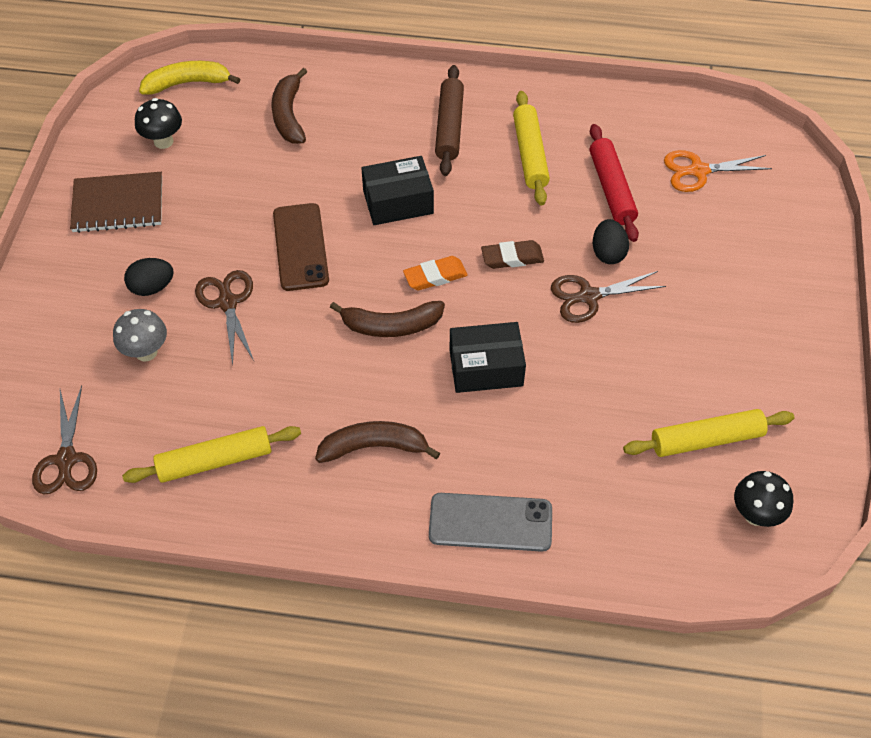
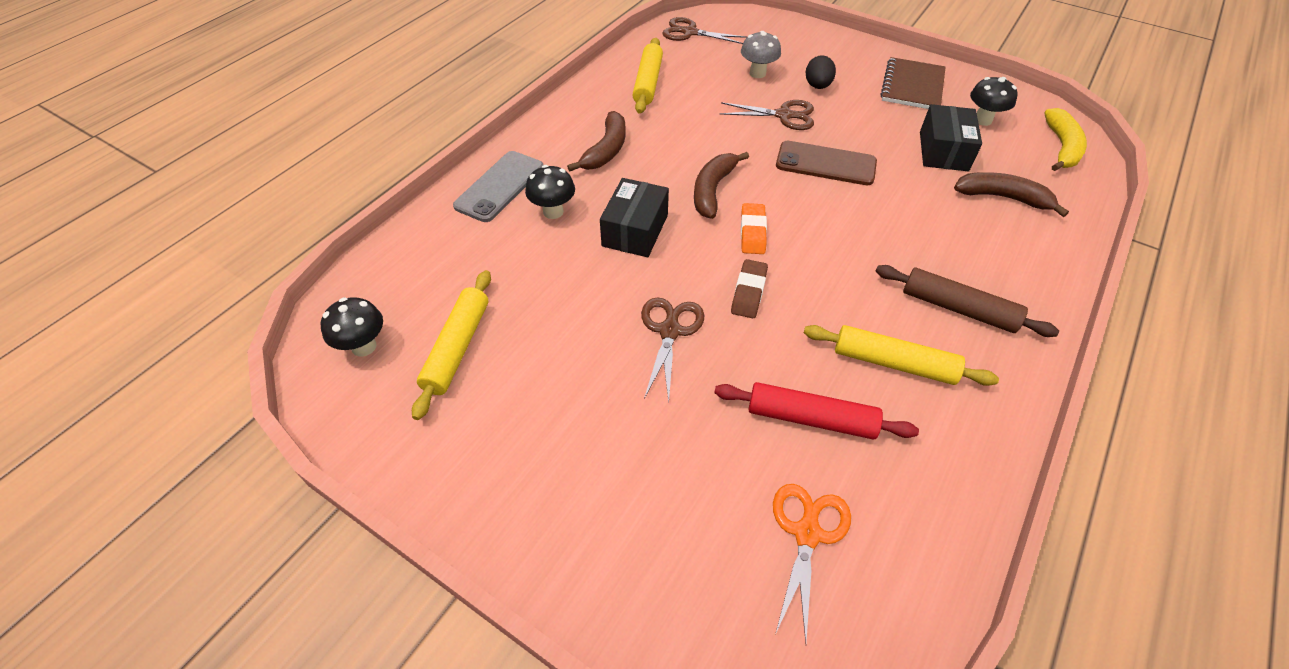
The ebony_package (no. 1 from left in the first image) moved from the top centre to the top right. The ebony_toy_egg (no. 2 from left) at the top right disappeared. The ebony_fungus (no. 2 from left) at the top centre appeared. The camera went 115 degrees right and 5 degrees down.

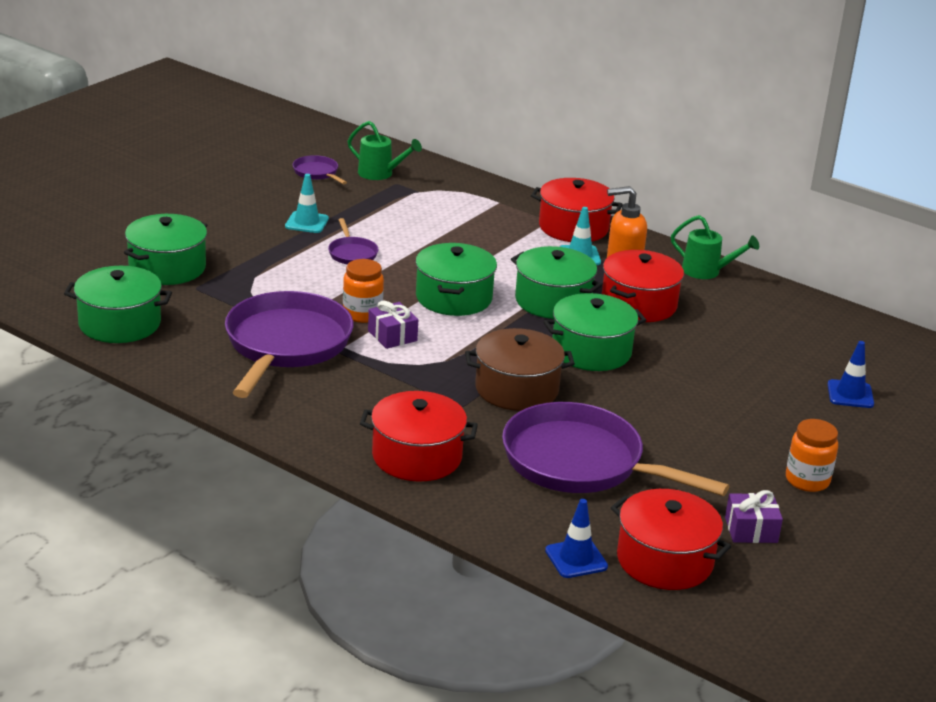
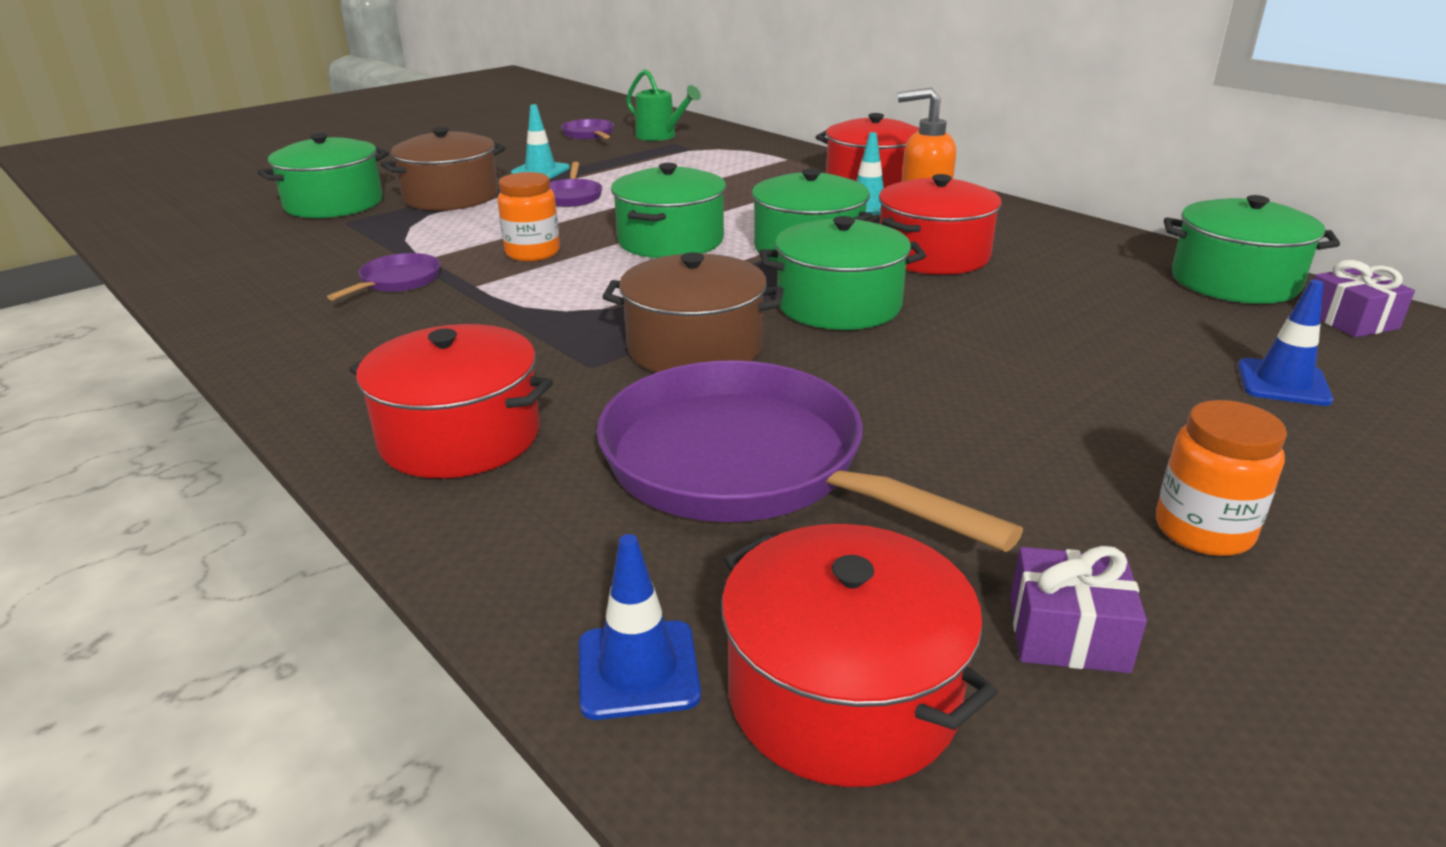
The emerald_cooking_pot (no. 1 from left in the first image) moved from the middle left to the top right. The purple_pan (no. 1 from left) at the middle left changed to 0.43 times the size. The purple_wrapped_gift (no. 1 from left in the first image) moved from the centre to the middle right. The emerald_sprinkling_can (no. 2 from left) at the middle right disappeared. The brown_cooking_pot (no. 1 from left) at the top left appeared. The camera went 15 degrees right and 0 degrees up.

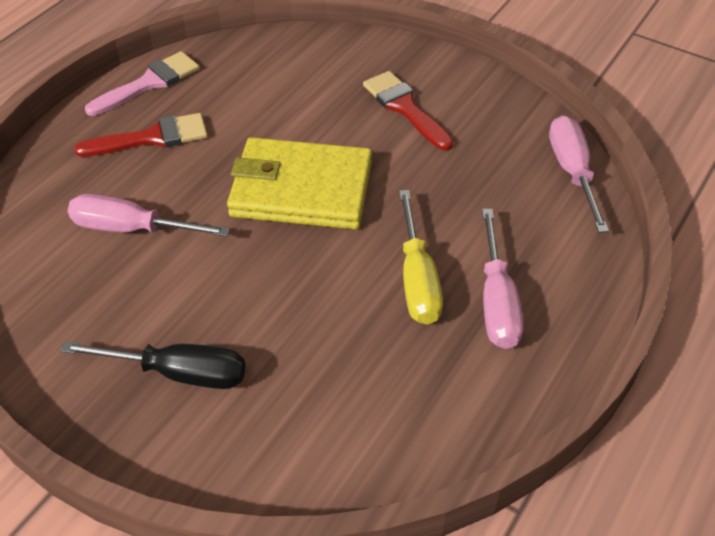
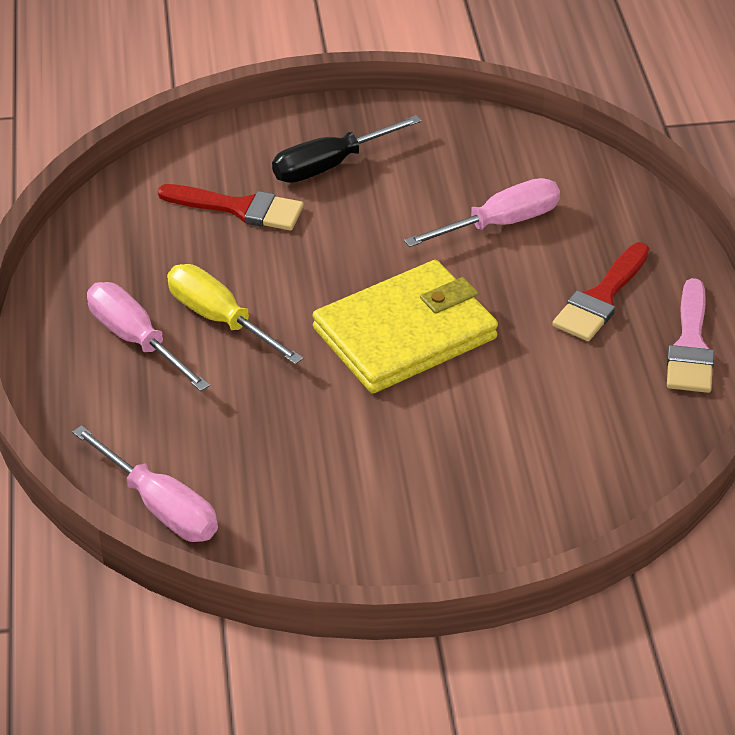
The crimson_paintbrush (no. 2 from left in the first image) moved from the top centre to the top left. The camera went 140 degrees right and 5 degrees down.

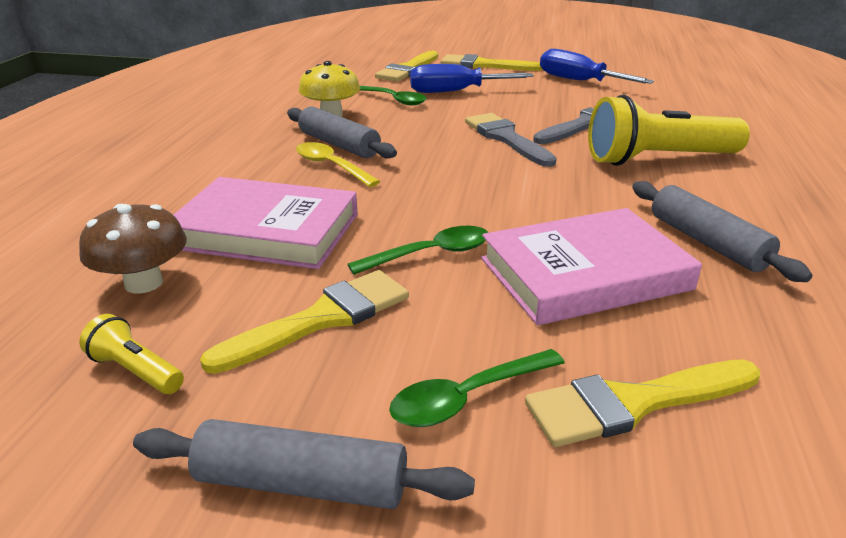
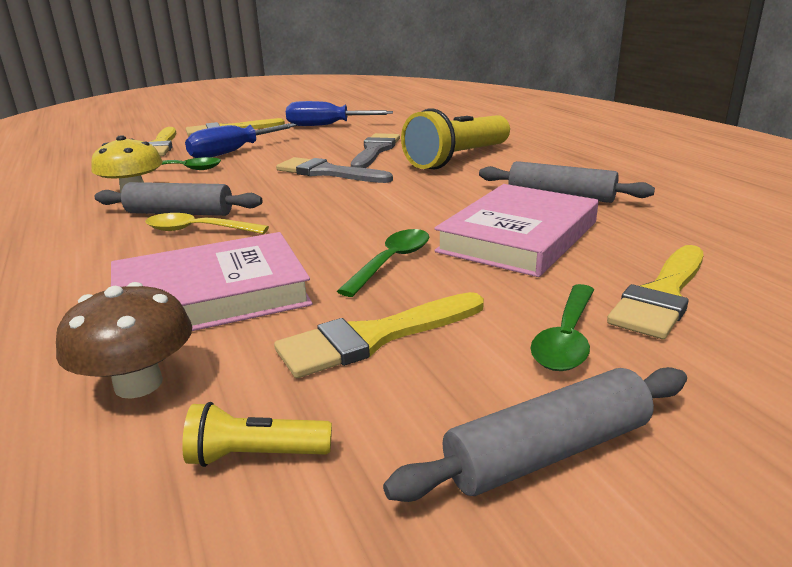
The yellow_paintbrush (no. 1 from left in the first image) at the centre turned 135 degrees counterclockwise. The camera went 35 degrees left and 5 degrees down.

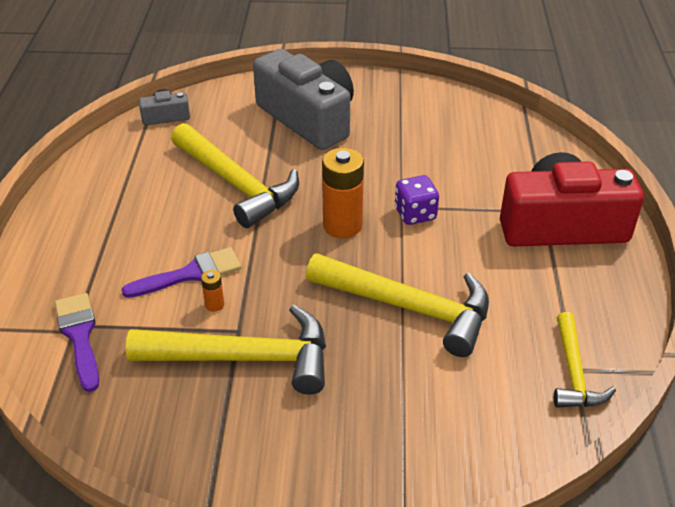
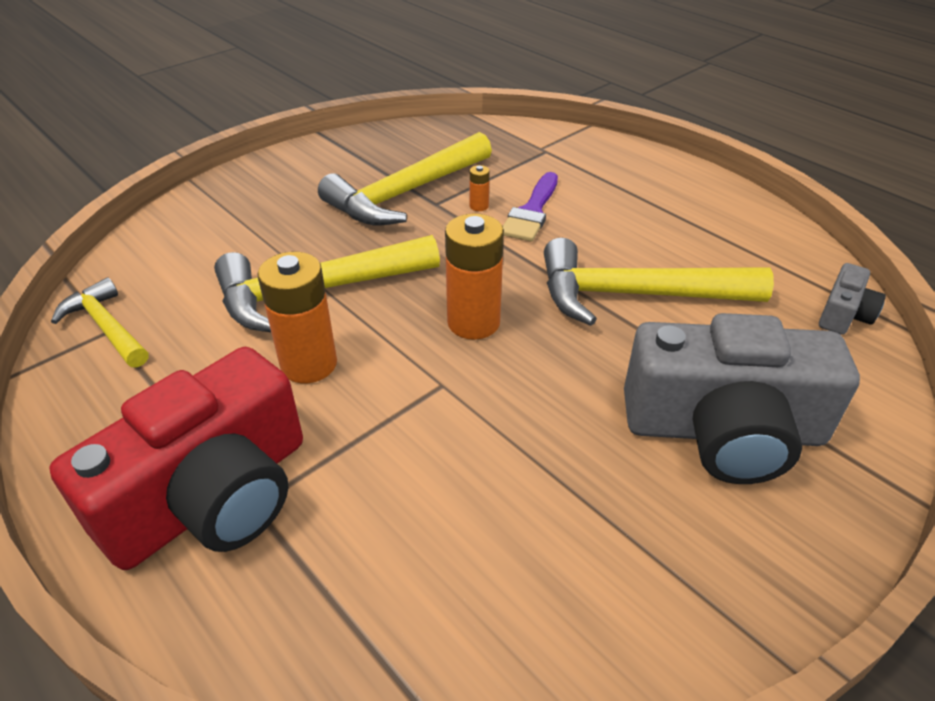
The purple_paintbrush (no. 1 from left) at the bottom left disappeared. The purple_game_die at the centre disappeared. The orange-coloured_battery (no. 1 from left) at the middle left appeared. The camera went 135 degrees right and 0 degrees up.

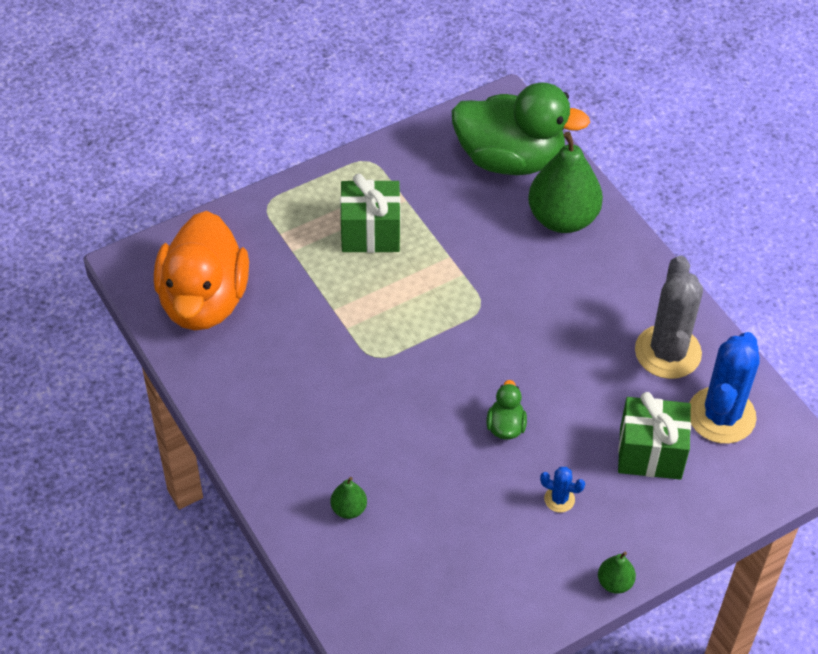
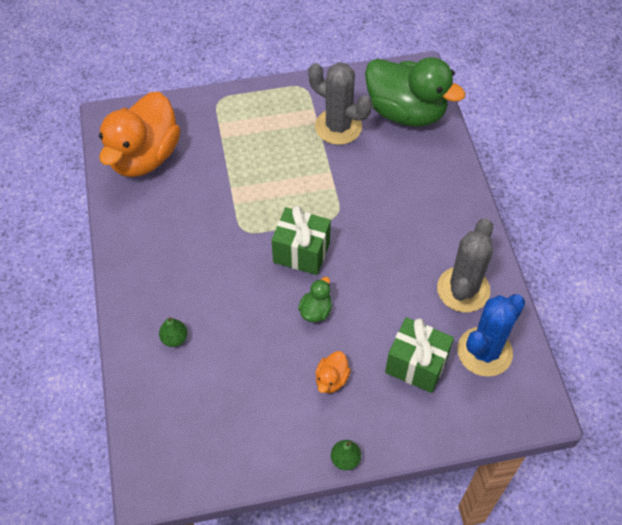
The emerald_wrapped_gift (no. 1 from left) moved from the top centre to the centre. The emerald_toy_pear (no. 2 from left) at the top right disappeared. The blue_cactus (no. 1 from left) at the bottom right was replaced by the orange-coloured_toy_duck (no. 2 from left) at the bottom centre. The gray_cactus (no. 1 from left) at the top centre appeared. The camera went 20 degrees right and 5 degrees up.

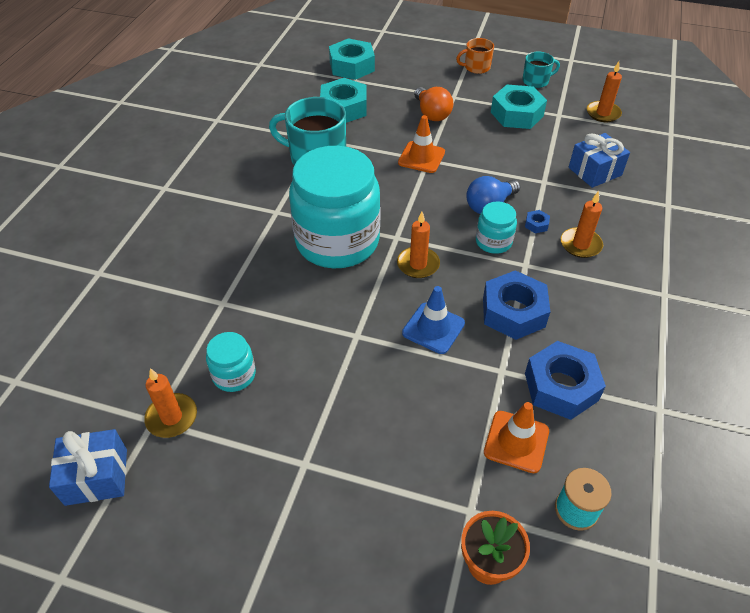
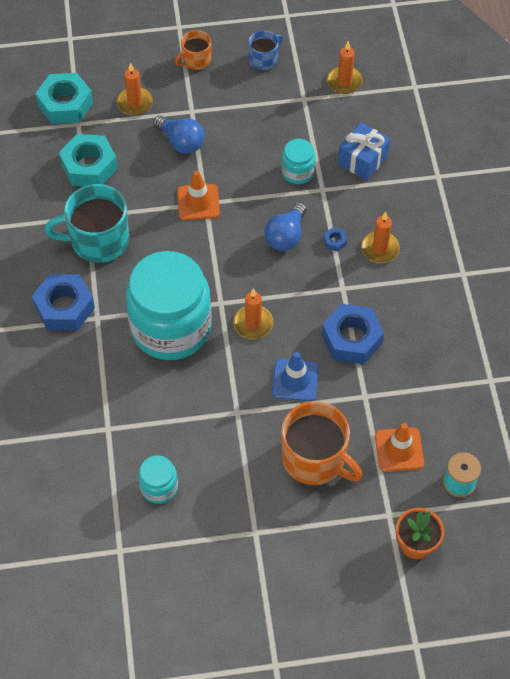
The blue_wrapped_gift (no. 1 from left) at the bottom left disappeared. The orange-coloured_candle (no. 1 from left) moved from the middle left to the top left. The orange-coloured_lightbulb at the top centre became the blue_lightbulb (no. 1 from left) at the top centre. The turquoise_jam_jar (no. 3 from left) moved from the centre to the top centre. The turquoise_nut (no. 3 from left) at the top right disappeared. The turquoise_coffee_mug (no. 2 from left) at the top right became the blue_coffee_mug at the top centre. The blue_nut (no. 3 from left in the first image) moved from the middle right to the middle left. The orange-coloured_coffee_mug (no. 2 from left) at the centre appeared. The camera went 25 degrees left and 10 degrees up.

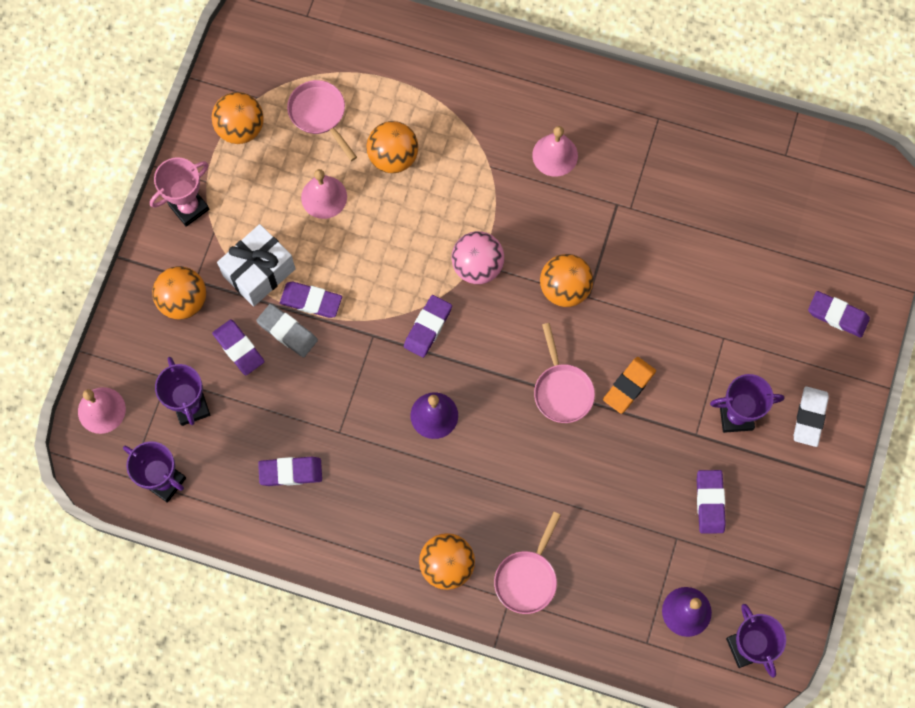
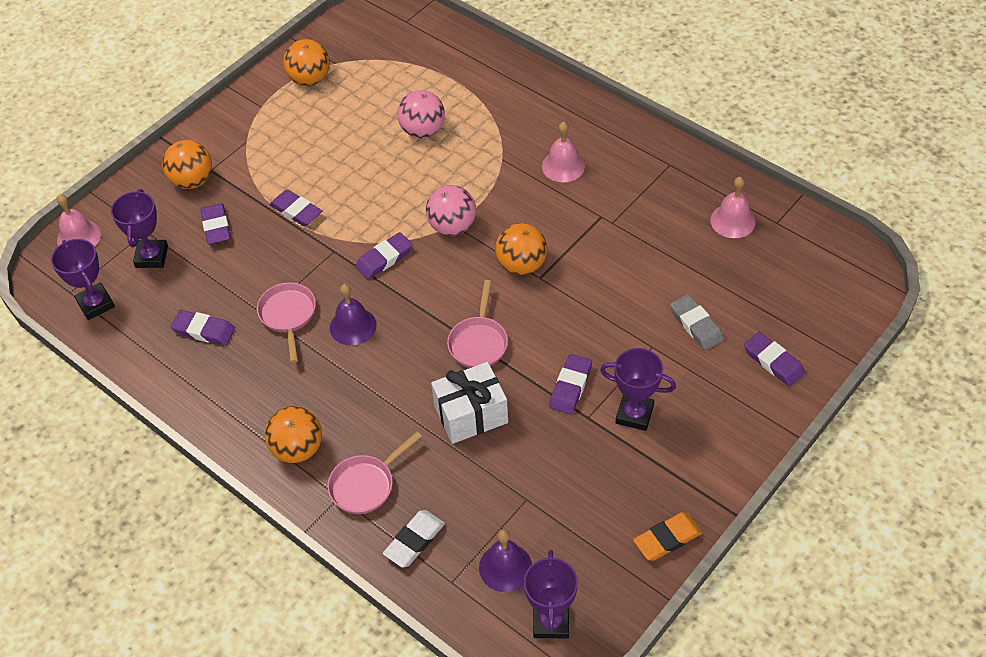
The rosy_prize_cup at the top left disappeared. The pure_white_wrapped_gift moved from the middle left to the centre. The gray_eraser moved from the middle left to the middle right. The rosy_pan (no. 1 from left) moved from the top centre to the middle left. The rosy_bell (no. 2 from left in the first image) moved from the top centre to the top right. The orange-coloured_play_ball (no. 3 from left) at the top centre became the rosy_play_ball (no. 1 from left) at the top centre. The orange-coloured_eraser moved from the middle right to the bottom right. The purple_eraser (no. 5 from left) moved from the bottom right to the centre. The pure_white_eraser moved from the middle right to the bottom centre. The camera went 25 degrees right and 20 degrees down.

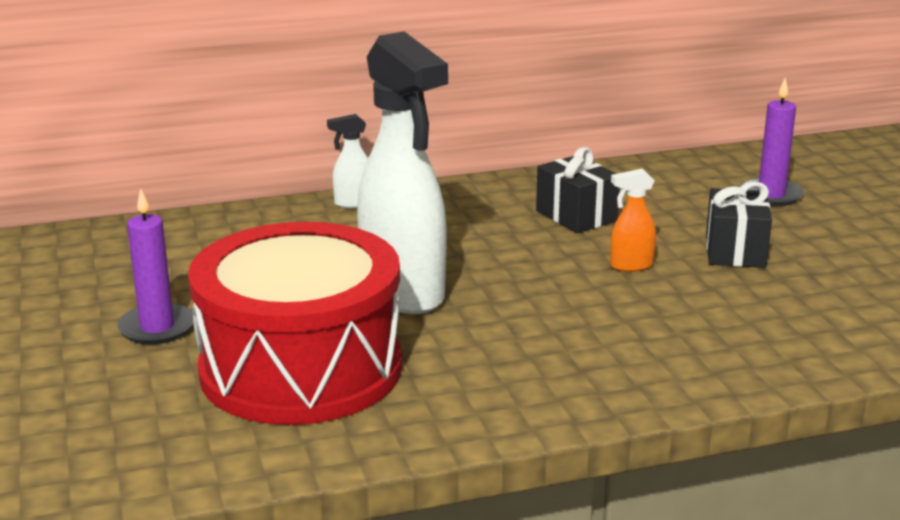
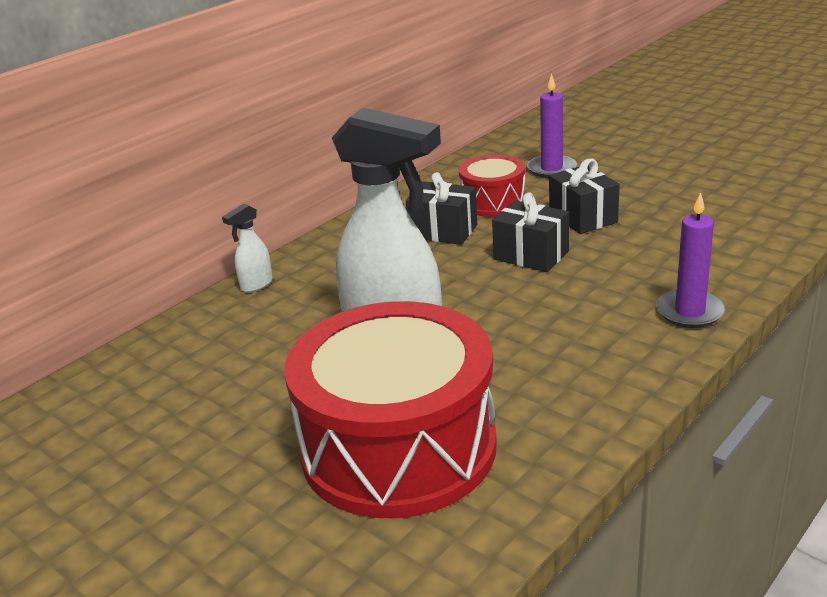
The purple_candle (no. 1 from left in the first image) moved from the middle left to the middle right. The orange-coloured_sprayer at the middle right was replaced by the ebony_wrapped_gift (no. 2 from left) at the centre. The crimson_toy_drum (no. 2 from left) at the top centre appeared. The camera went 30 degrees left and 5 degrees up.

